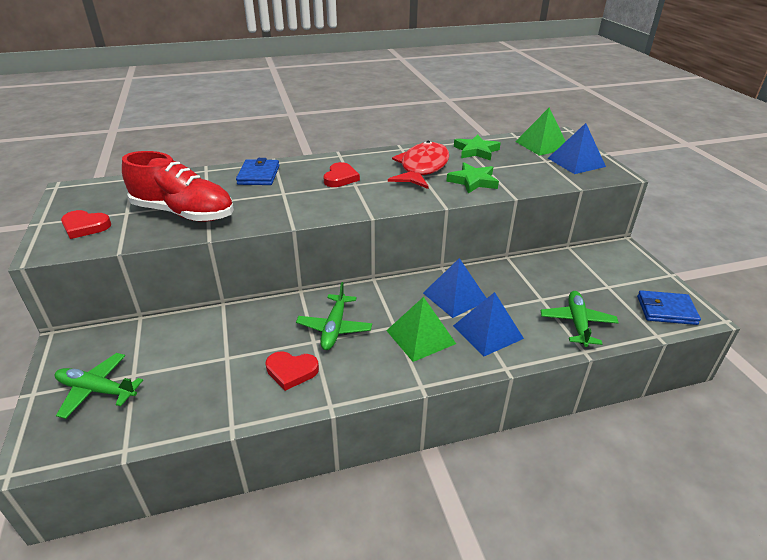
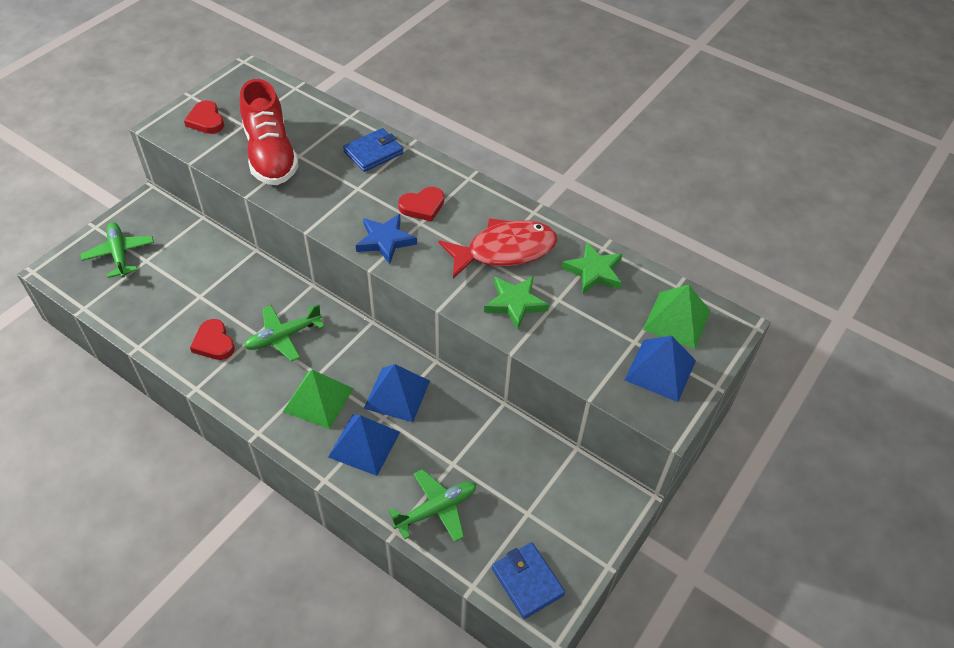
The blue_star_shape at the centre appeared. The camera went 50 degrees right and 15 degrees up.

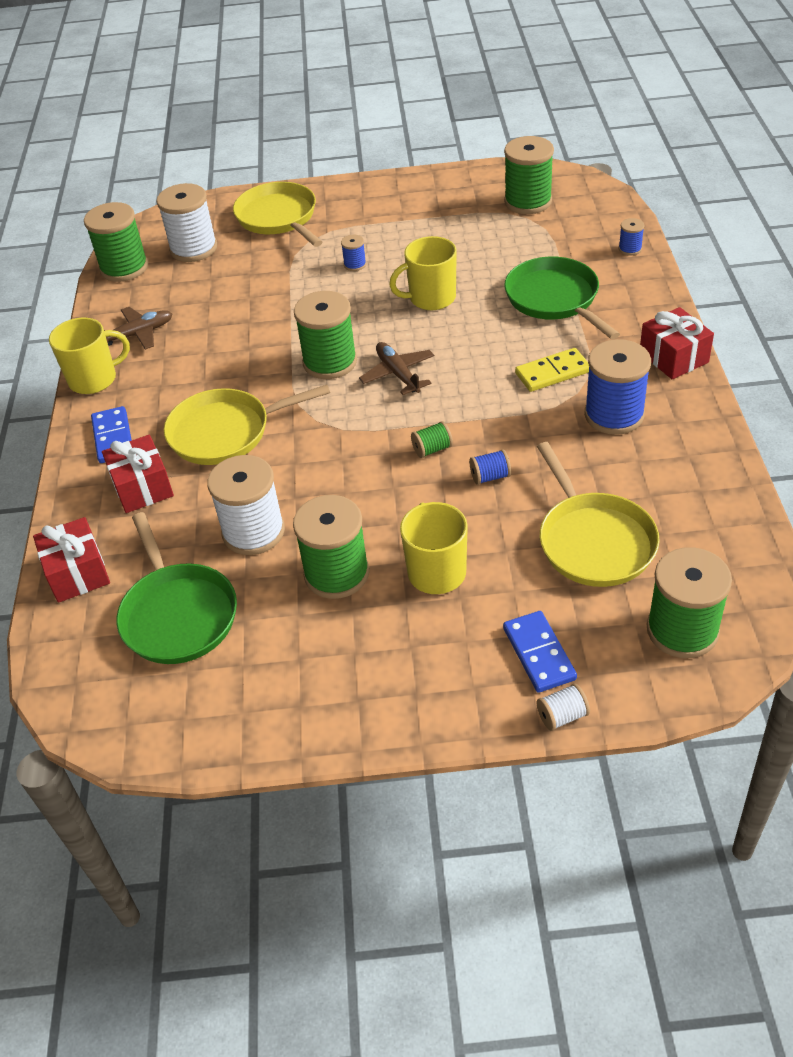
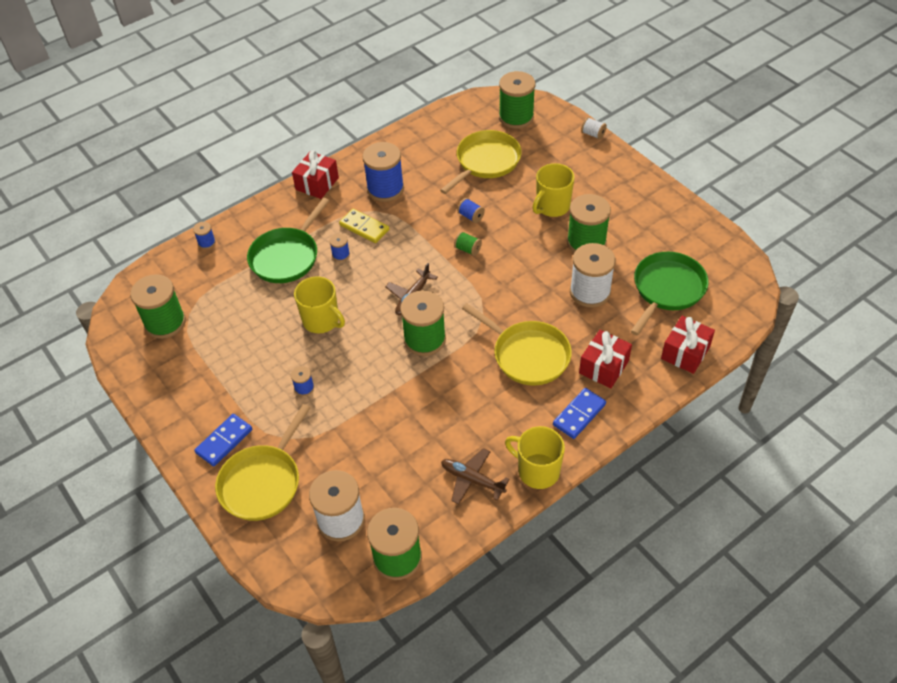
The blue_domino_piece (no. 2 from left in the first image) moved from the middle right to the middle left. The blue_spool (no. 3 from left) at the centre appeared. The camera went 125 degrees left and 5 degrees up.

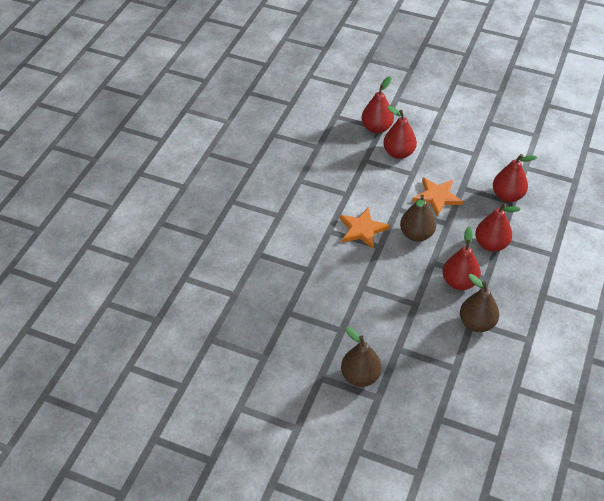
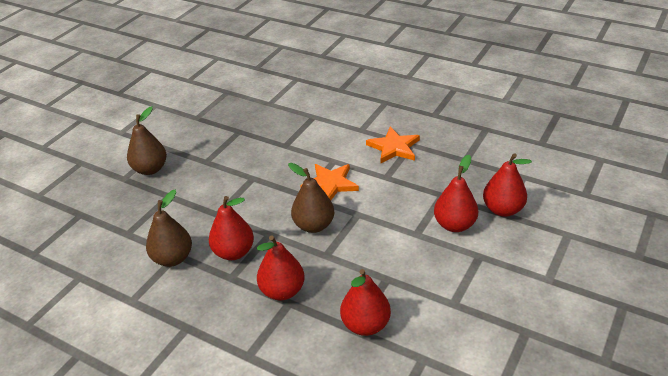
The orange-coloured_star_shape (no. 2 from left) moved from the middle right to the centre. The camera went 100 degrees right and 10 degrees down.

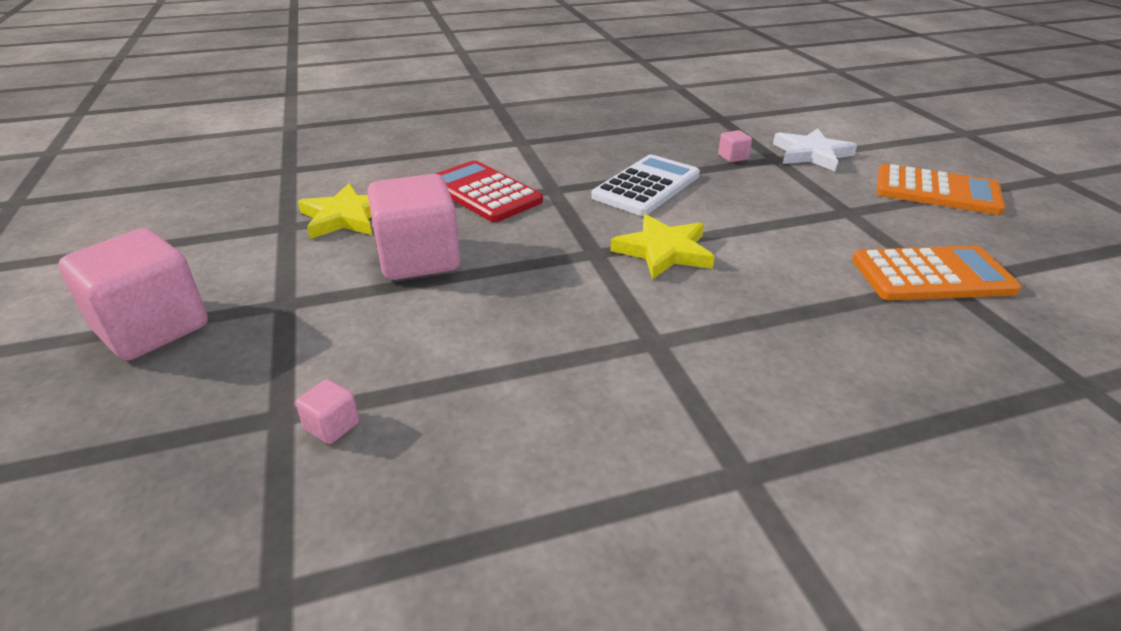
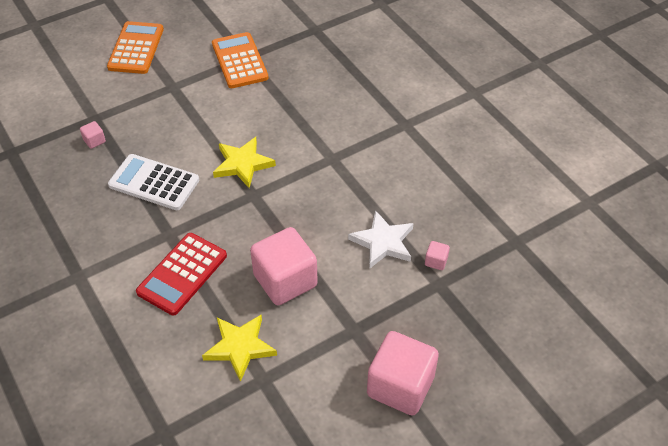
The pure_white_star_shape moved from the top right to the centre. The camera went 105 degrees left and 15 degrees up.

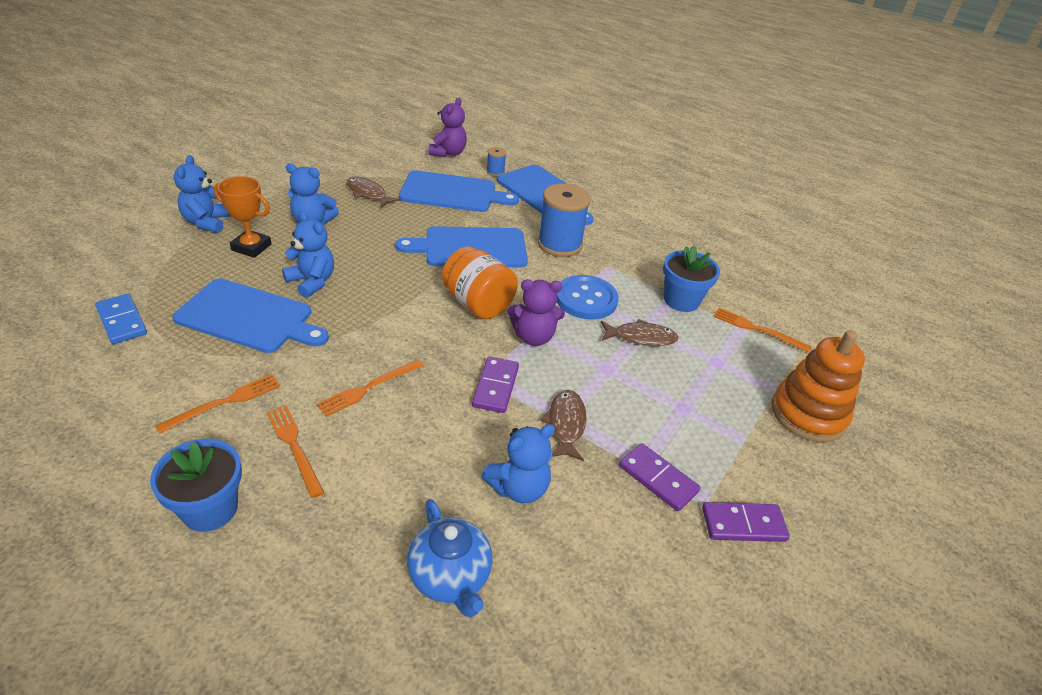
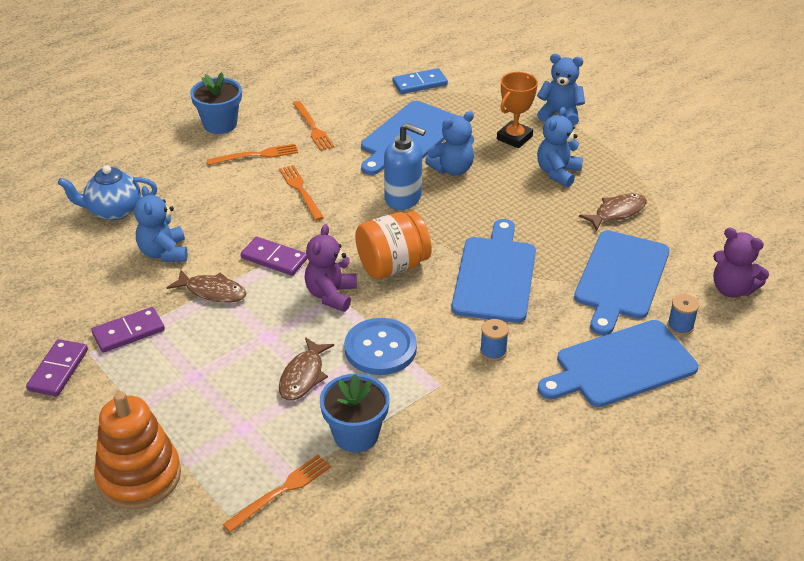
The blue_spool (no. 2 from left in the first image) at the top centre changed to 0.47 times the size. The blue_soap_dispenser at the top centre appeared. The camera went 110 degrees right and 0 degrees up.

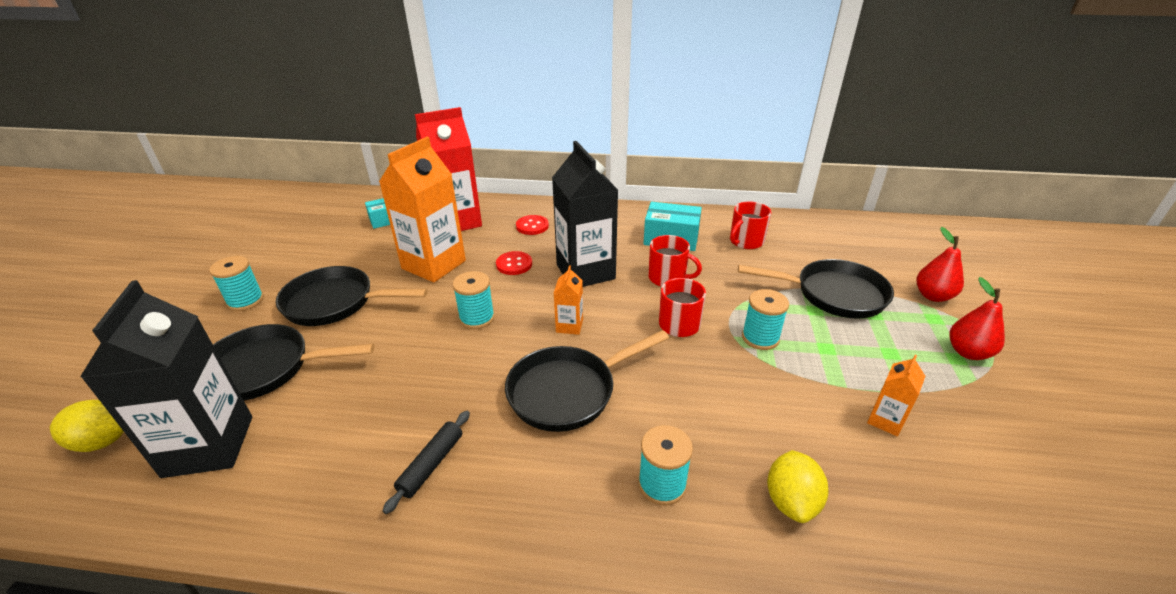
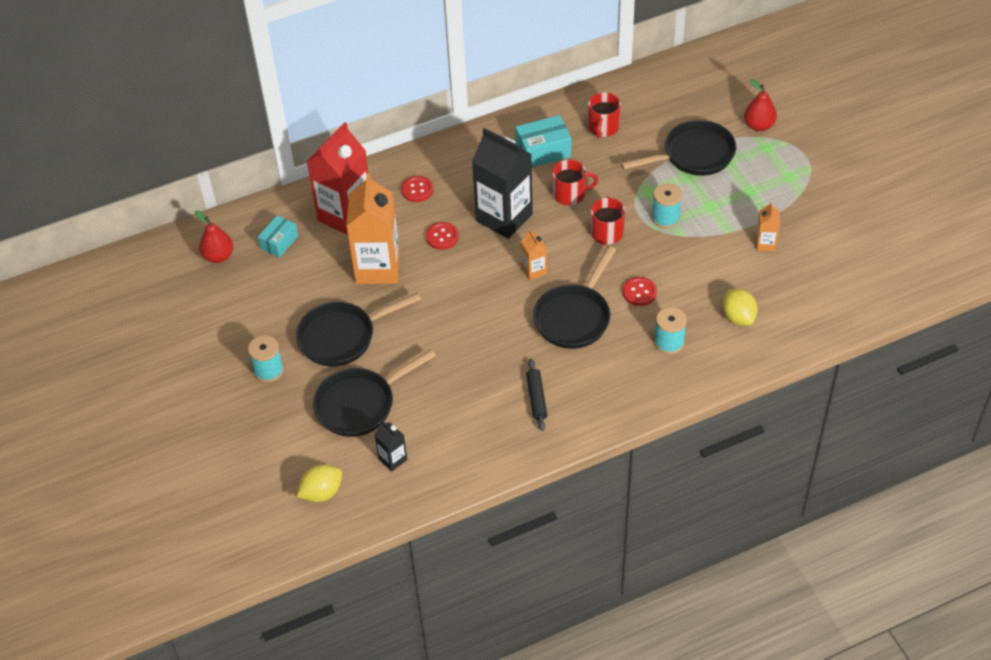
The ebony_juice_carton (no. 1 from left) at the middle left changed to 0.45 times the size. The turquoise_spool (no. 2 from left) at the centre disappeared. The crimson_toy_pear (no. 2 from left in the first image) moved from the middle right to the middle left. The crimson_shirt_button (no. 3 from left) at the centre appeared. The camera went 30 degrees left and 15 degrees up.

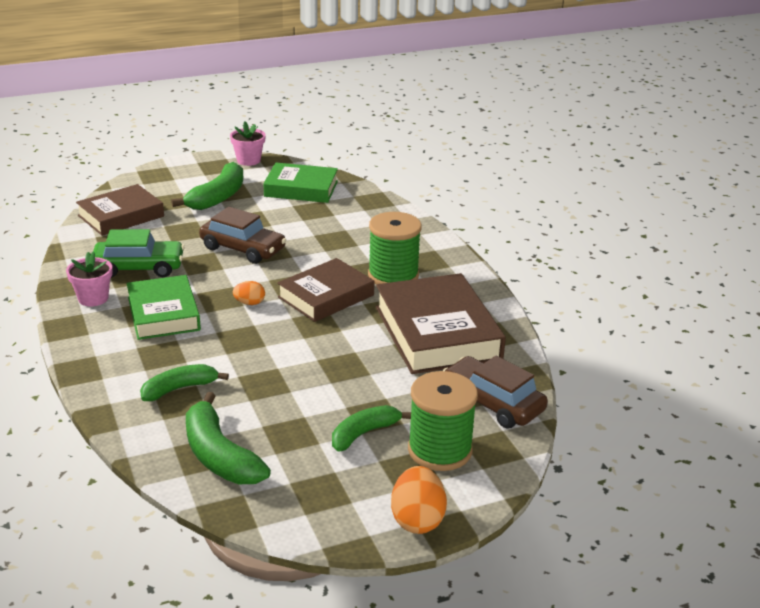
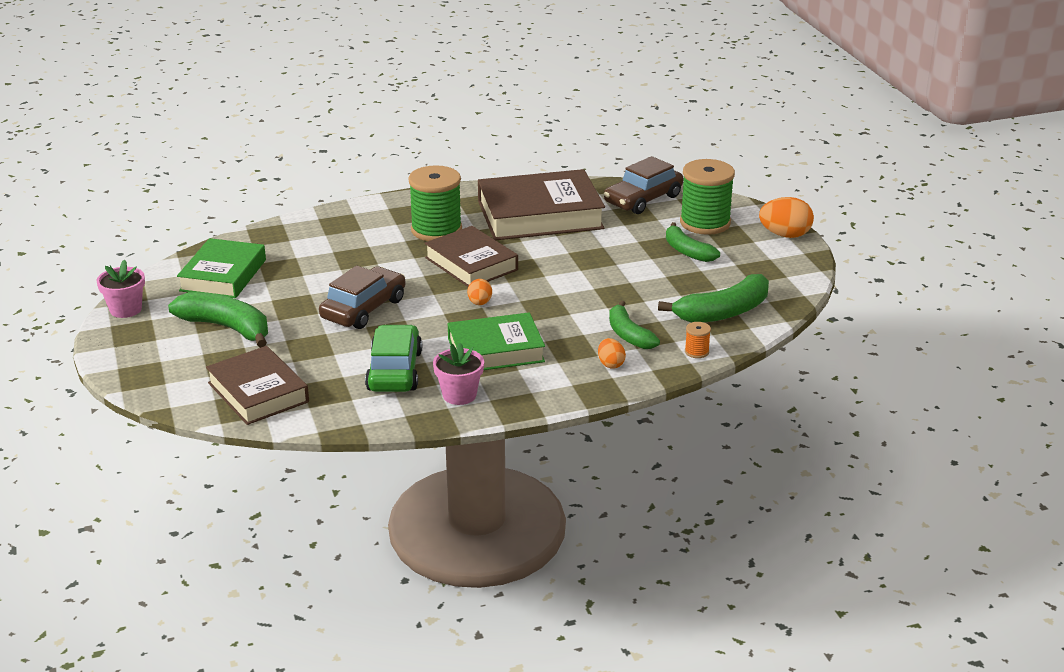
The orange-coloured_toy_egg (no. 2 from left) at the centre appeared. The orange-coloured_spool at the centre appeared. The camera went 85 degrees left and 0 degrees up.

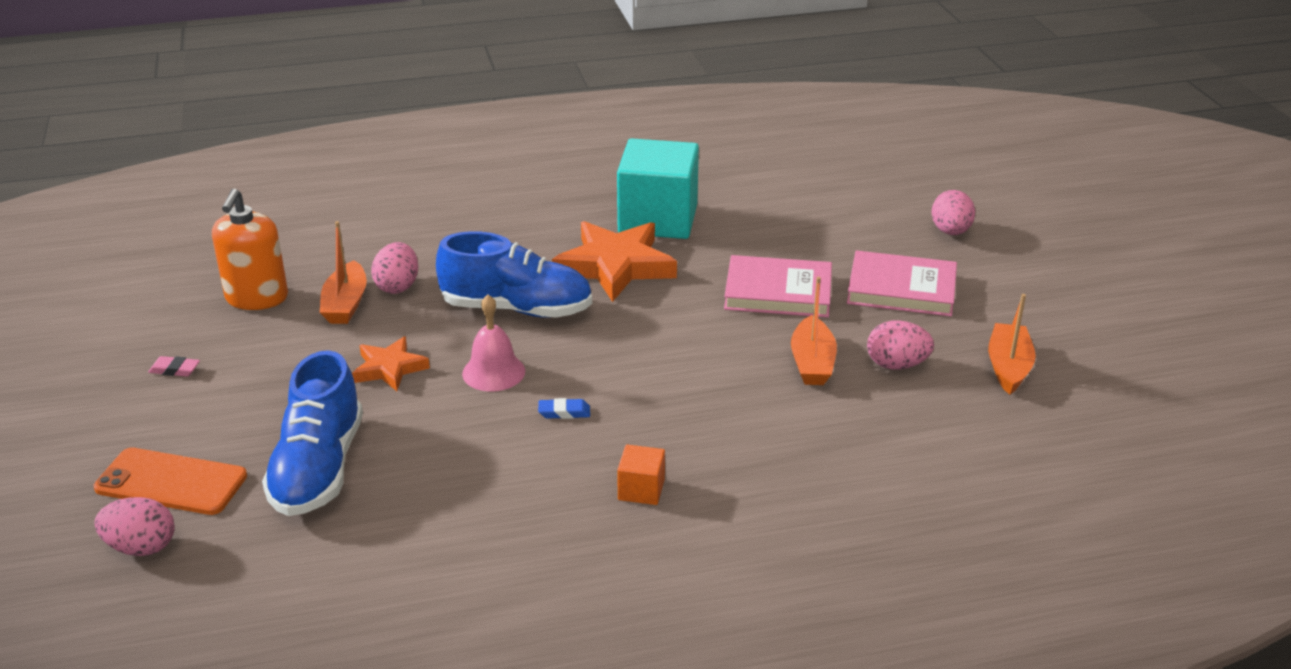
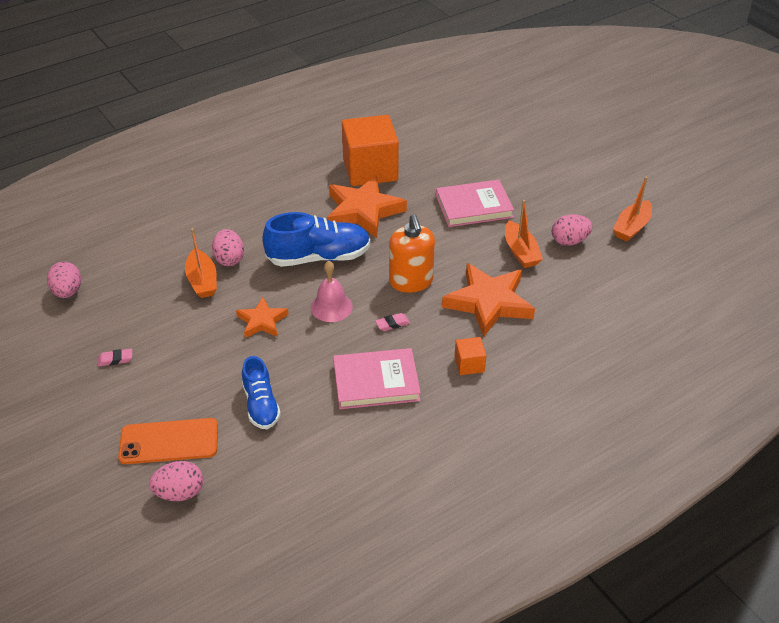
The orange-coloured_soap_dispenser moved from the middle left to the centre. The blue_sneaker (no. 1 from left) at the middle left changed to 0.62 times the size. The blue_eraser at the centre became the rosy_eraser (no. 2 from left) at the centre. The turquoise_cube at the top centre became the orange-coloured_cube (no. 1 from left) at the top centre. The rosy_hardcover (no. 2 from left in the first image) moved from the middle right to the centre. The rosy_toy_egg (no. 4 from left in the first image) moved from the top right to the middle left. The orange-coloured_boat (no. 3 from left) at the middle right turned 135 degrees counterclockwise. The orange-coloured_star_shape (no. 3 from left) at the centre appeared. The camera went 20 degrees left and 10 degrees up.

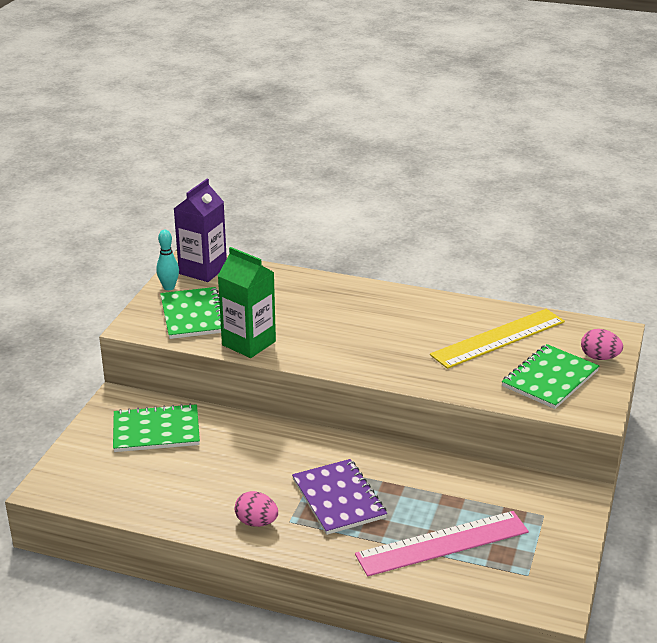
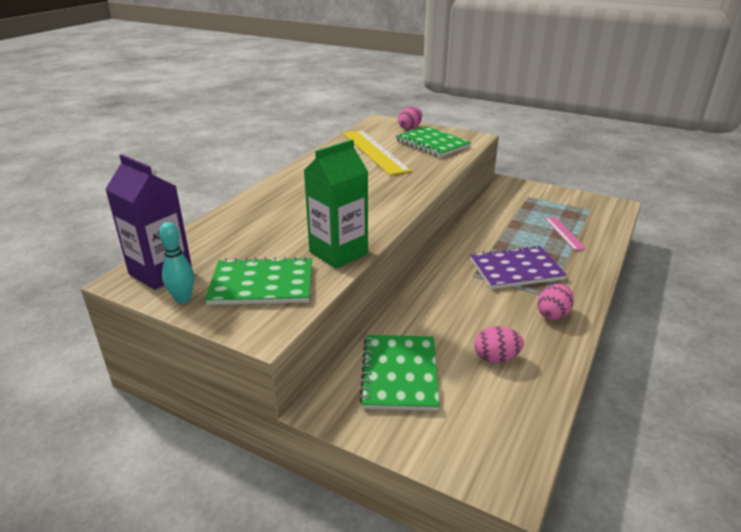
The rosy_ruler at the bottom right changed to 0.50 times the size. The rosy_toy_egg (no. 2 from left) at the middle right appeared. The camera went 80 degrees left and 0 degrees up.

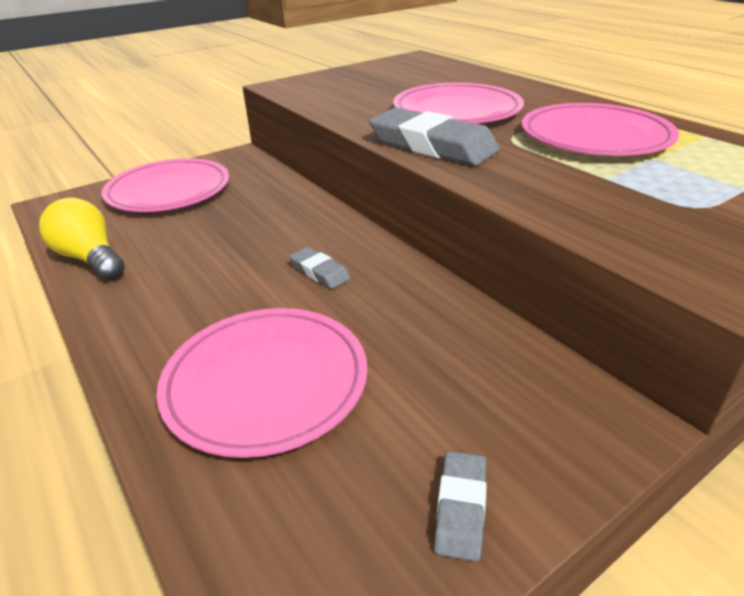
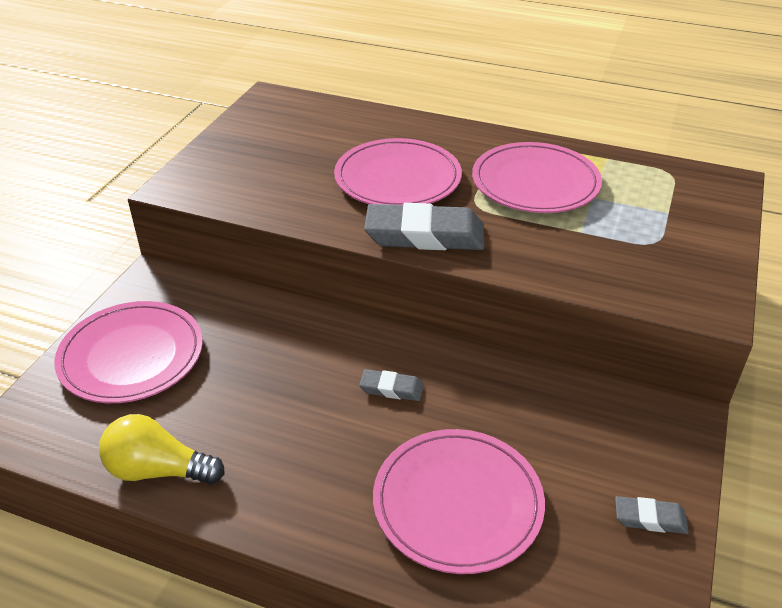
The gray_eraser (no. 3 from left) at the bottom centre turned 60 degrees counterclockwise. The camera went 35 degrees left and 5 degrees up.

